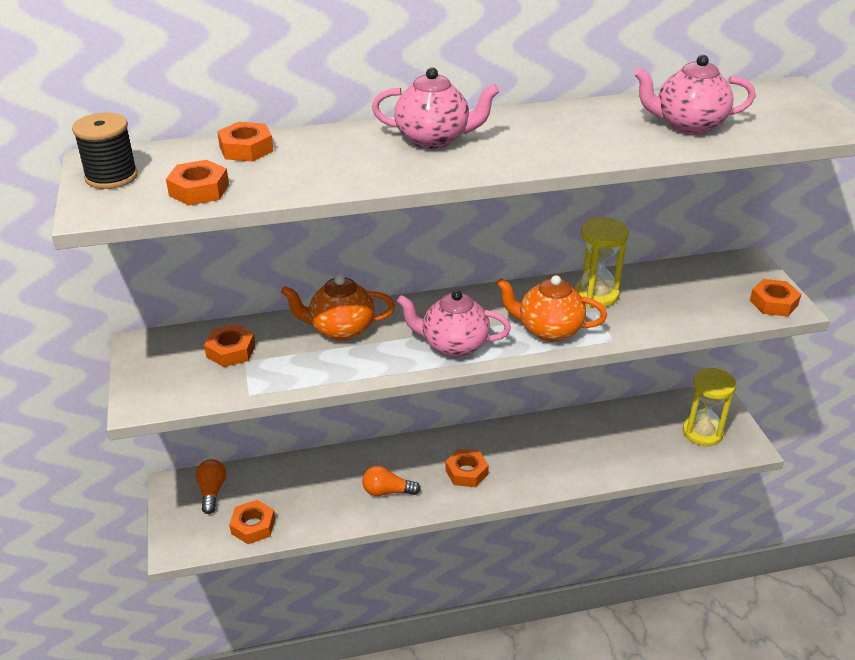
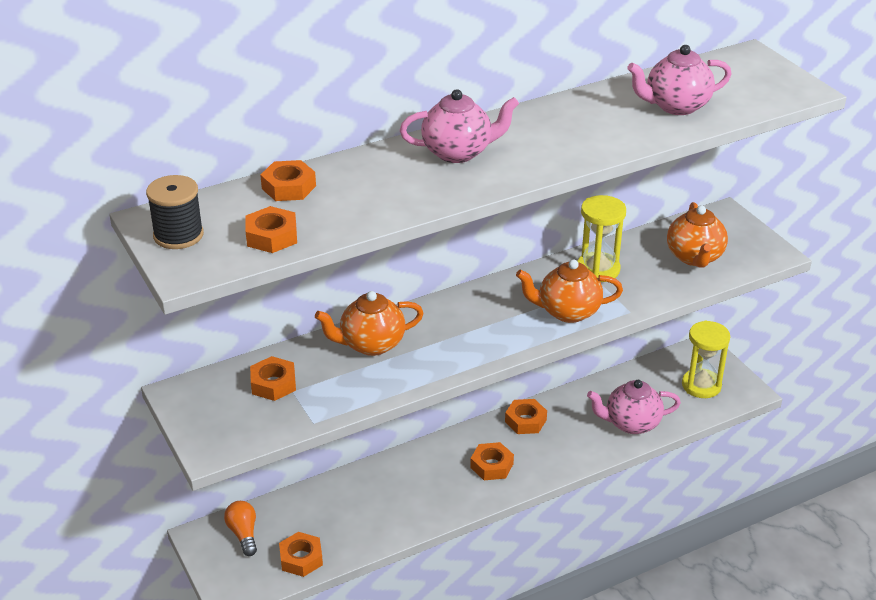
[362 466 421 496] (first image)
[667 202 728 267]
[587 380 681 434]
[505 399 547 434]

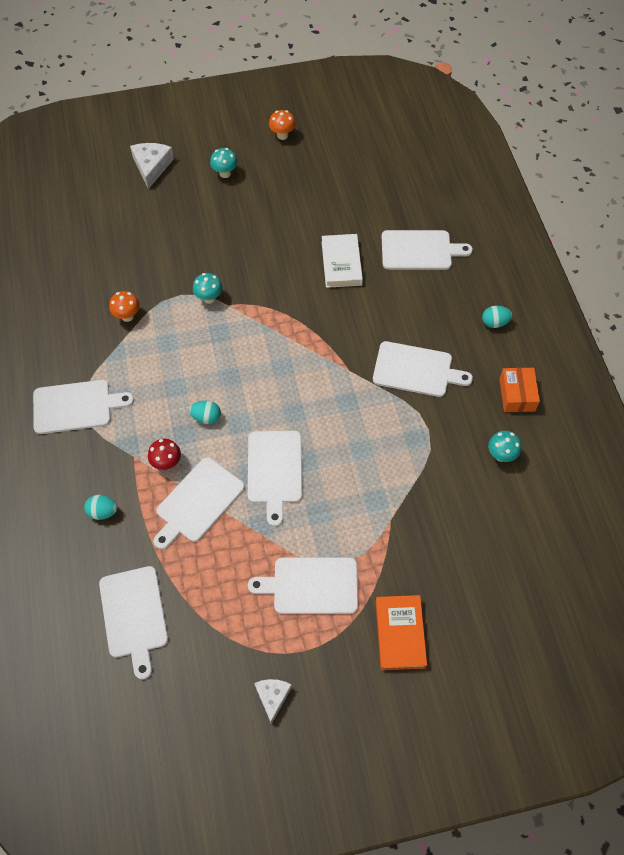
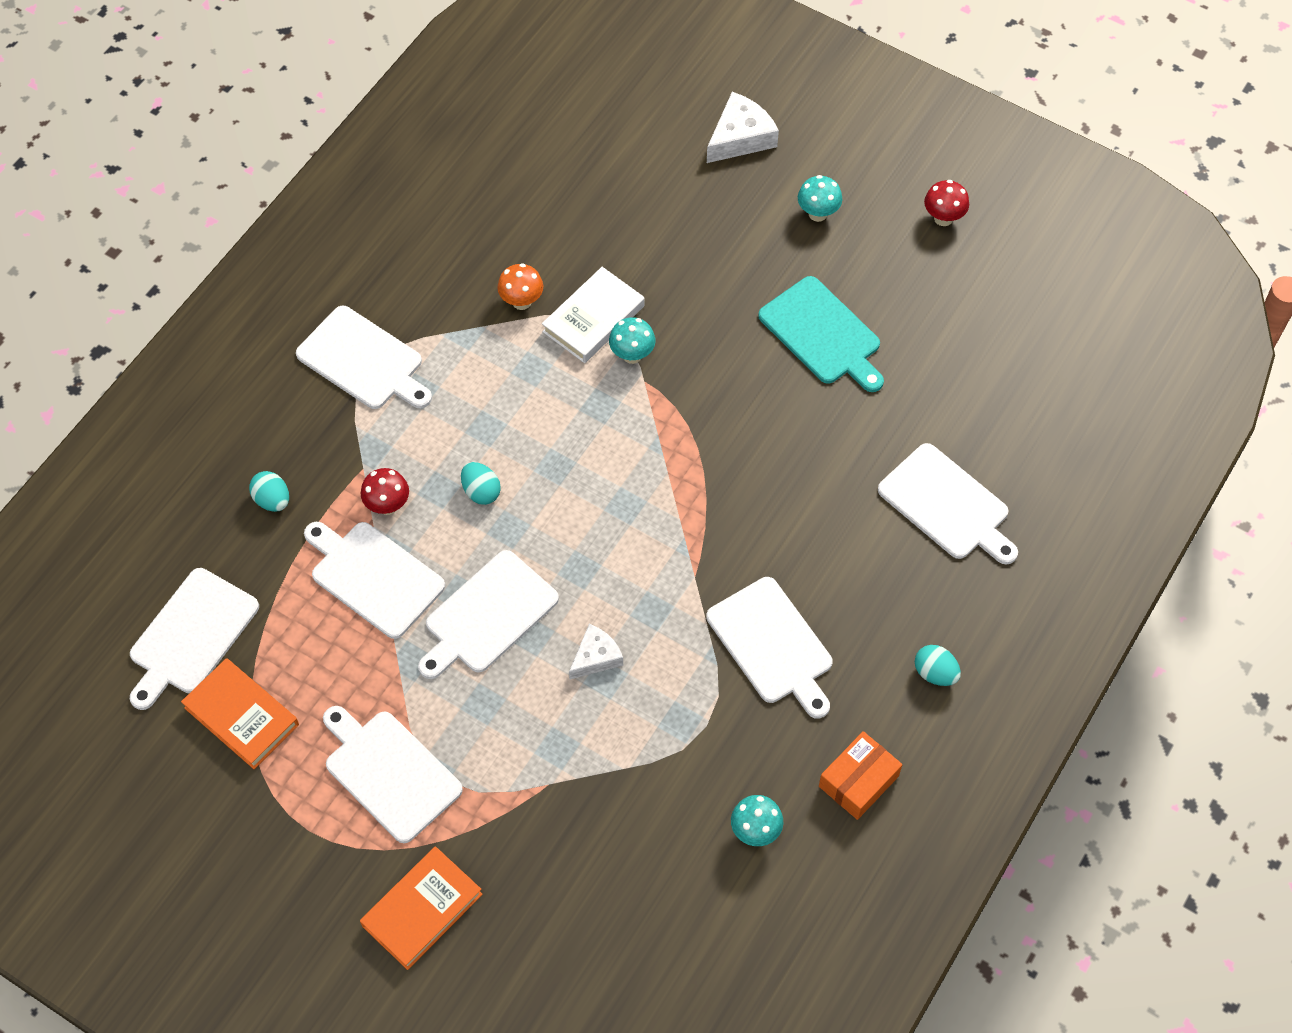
[181 658 299 769]
[758 276 884 392]
[569 624 623 679]
[542 267 645 363]
[924 180 969 226]
[304 522 445 639]

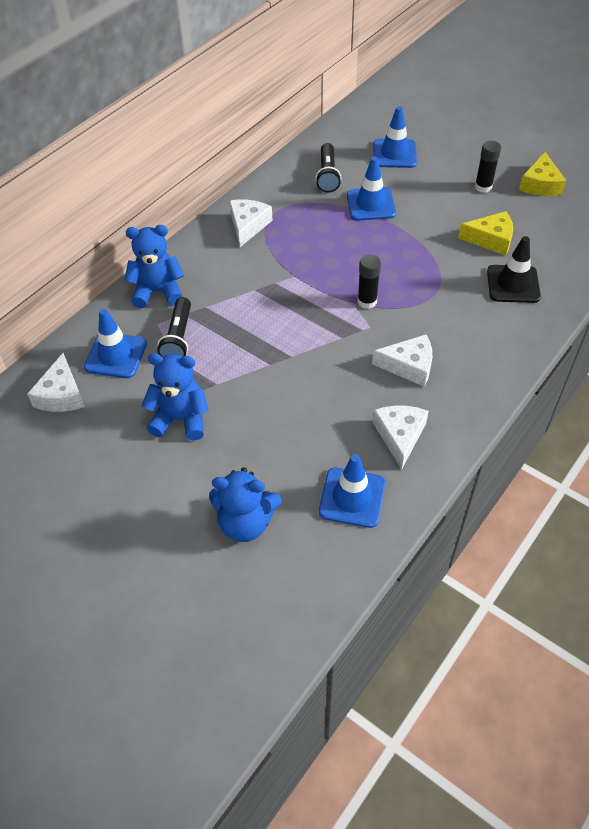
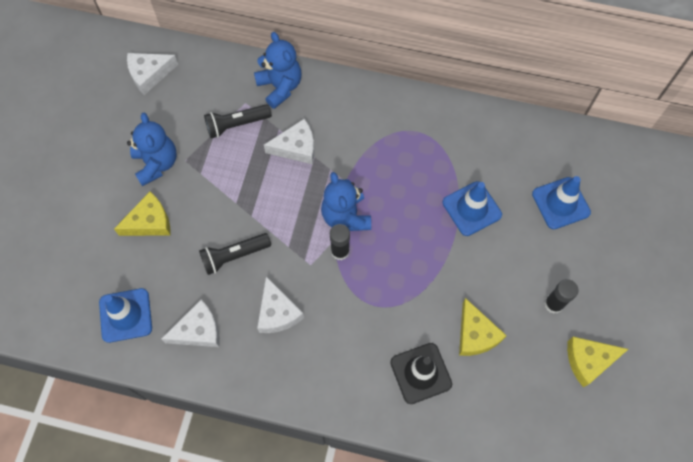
[84 309 147 378] (first image)
[114 192 170 236]
[321 172 371 231]
[264 119 314 165]
[199 233 271 275]

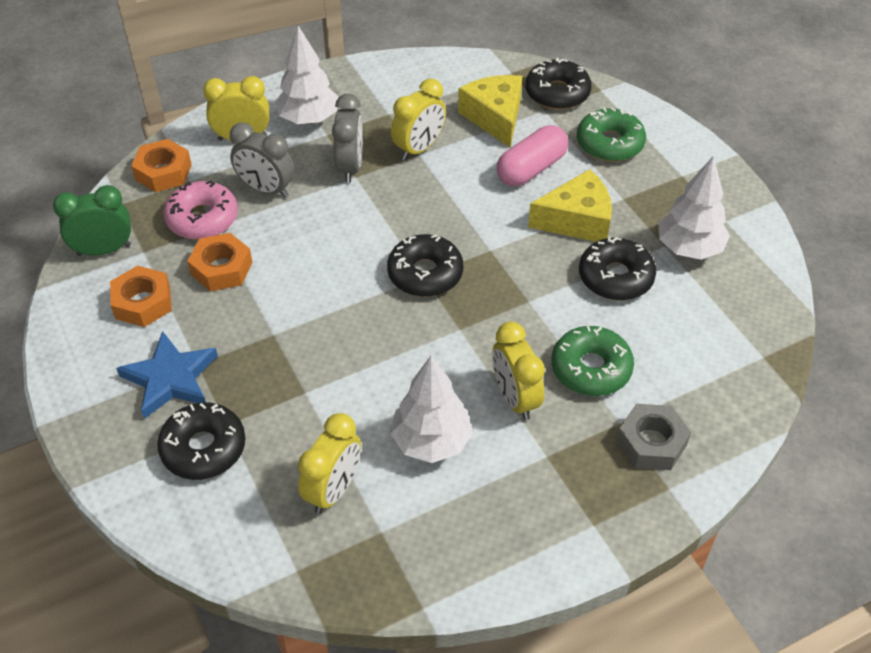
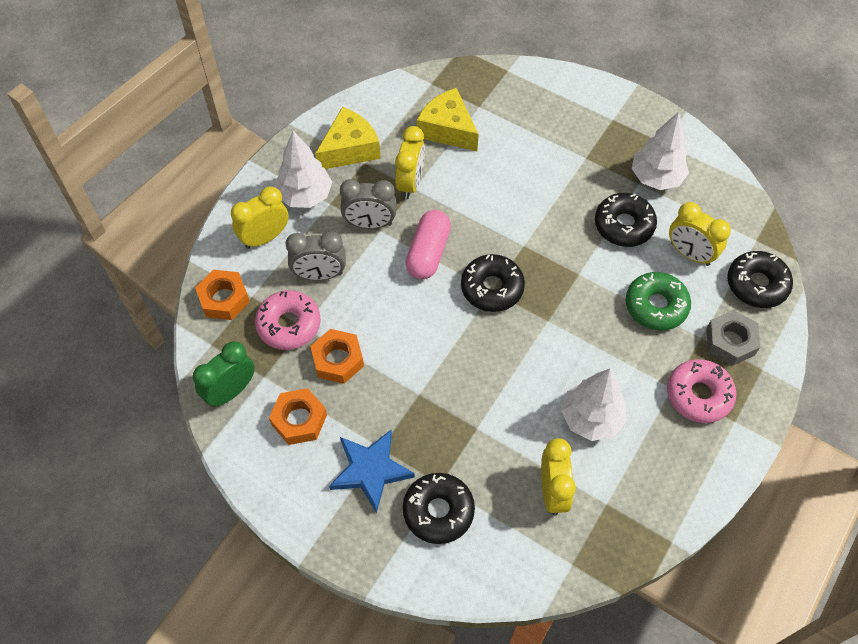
[577 107 646 162] (first image)
[667 359 736 423]
[669 202 731 266]
[406 210 451 279]
[727 251 793 308]
[315 107 380 169]
[340 179 397 229]

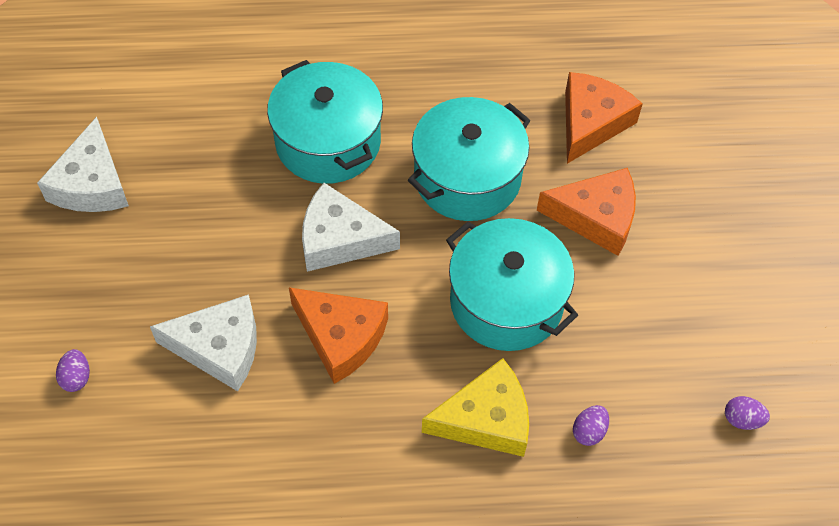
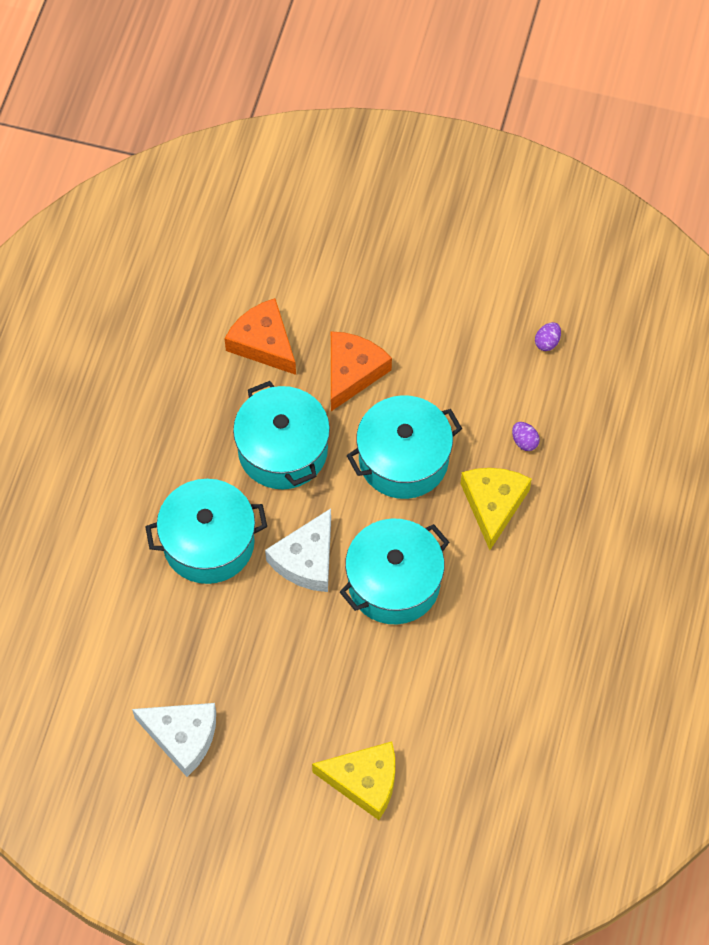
[150 294 257 391] (first image)
[312 741 395 820]
[340 519 449 624]

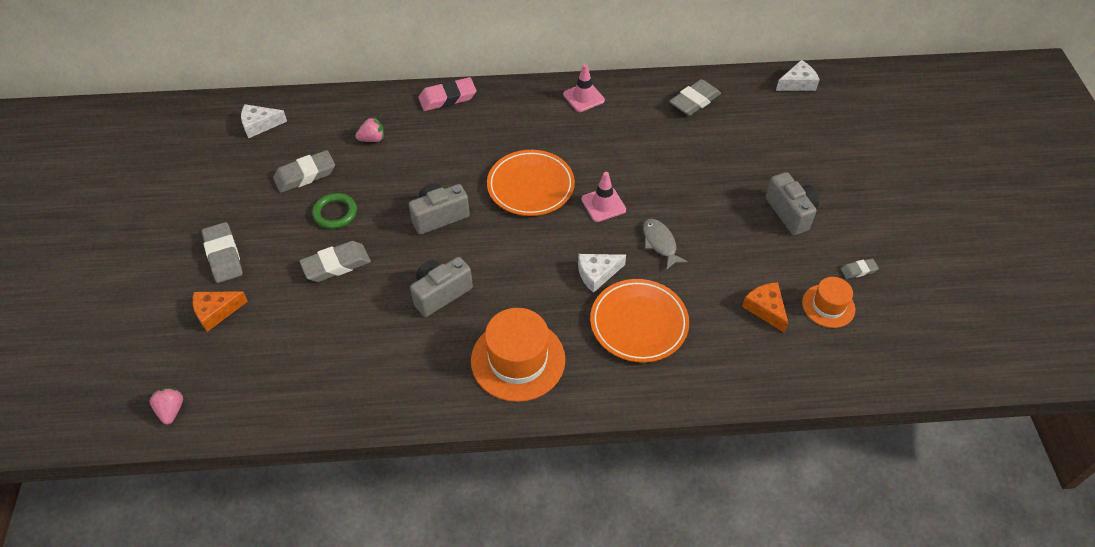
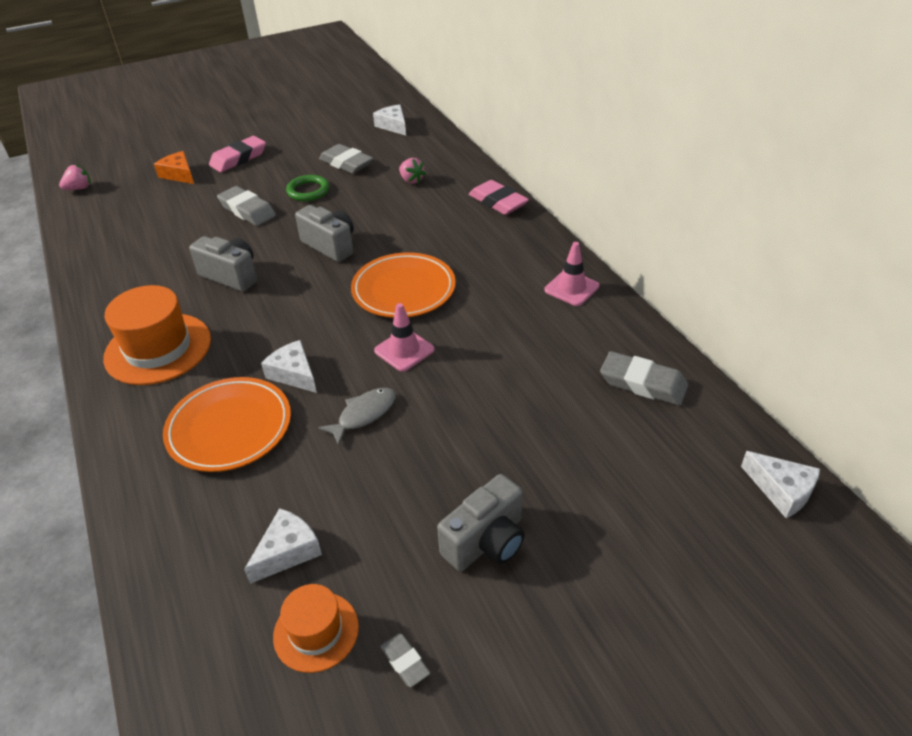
[209 136 266 172]
[244 508 322 584]

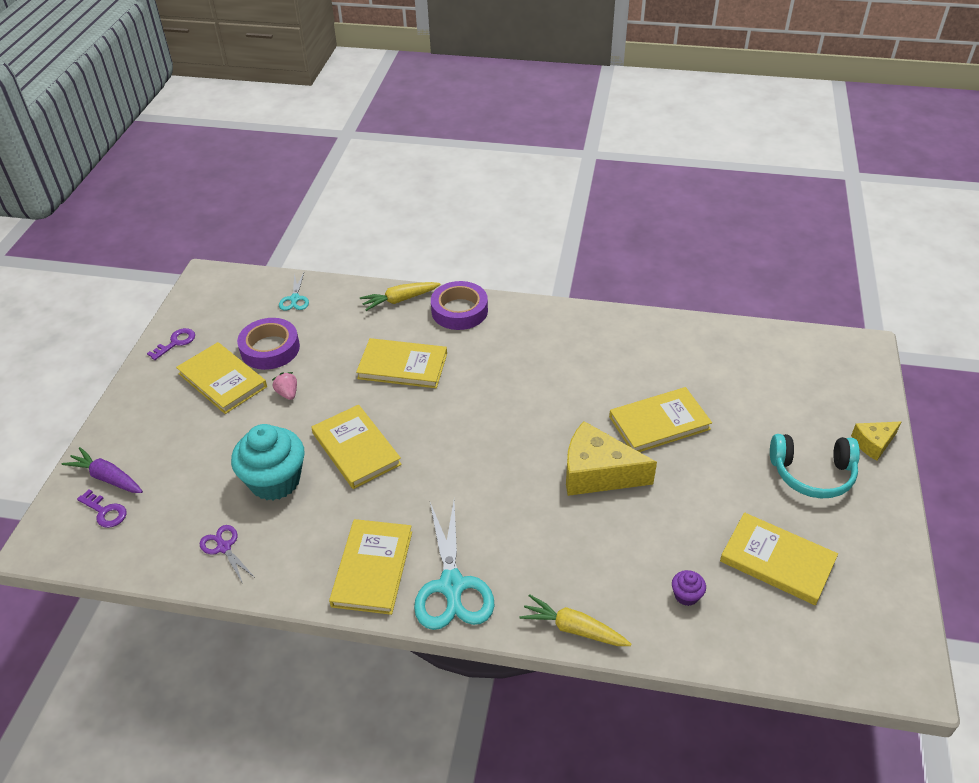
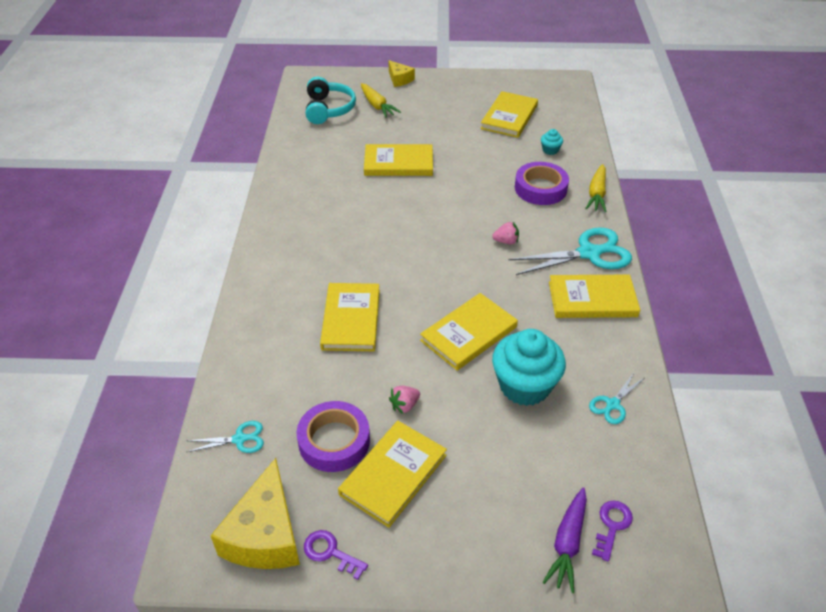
[492 222 519 244]
[361 83 401 118]
[515 162 569 205]
[210 458 300 569]
[306 76 356 124]
[589 373 644 424]
[541 129 563 155]
[364 144 433 176]

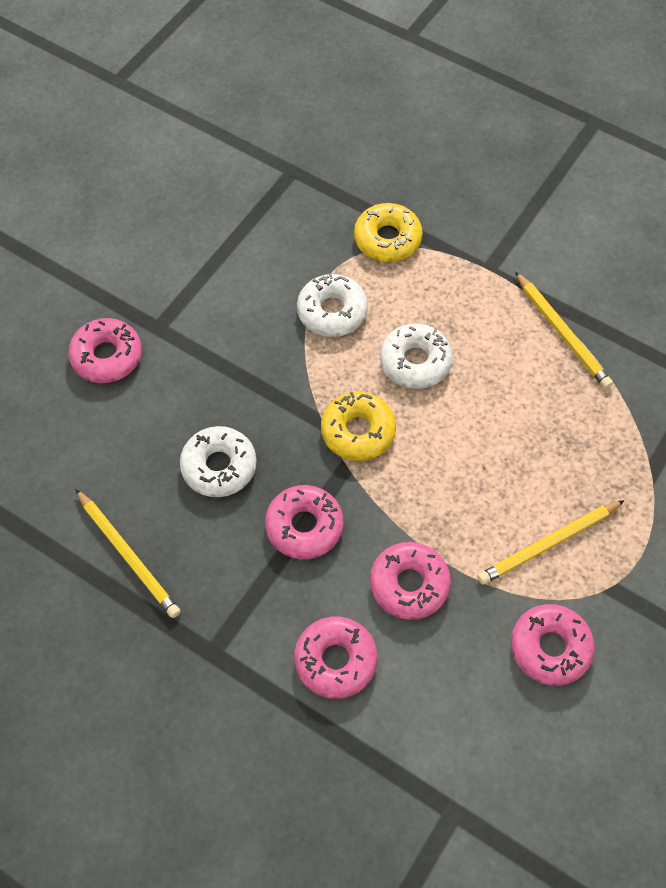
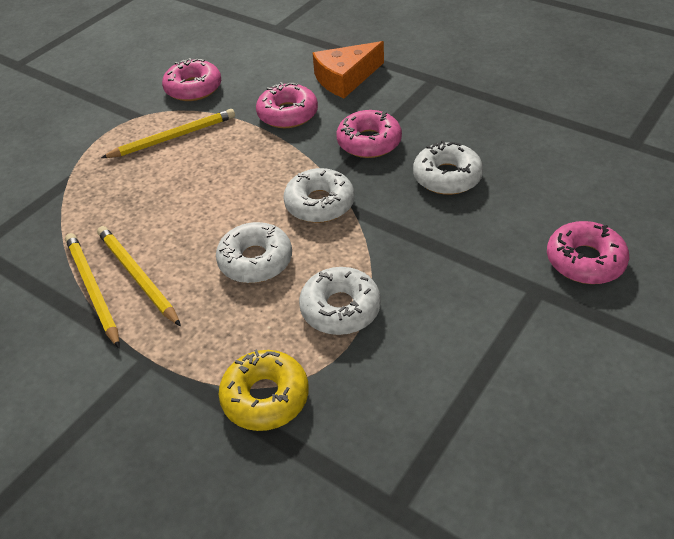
[97 226 181 326]
[313 41 384 98]
[283 168 354 223]

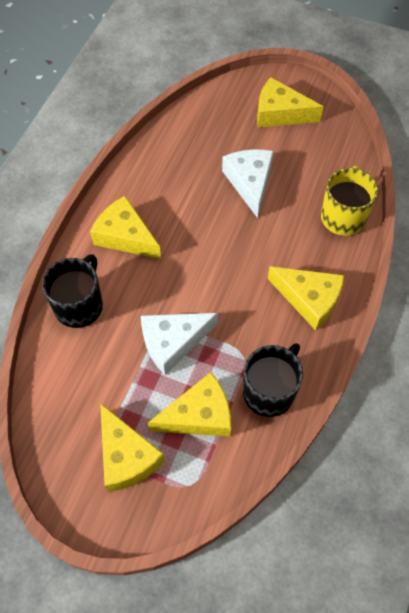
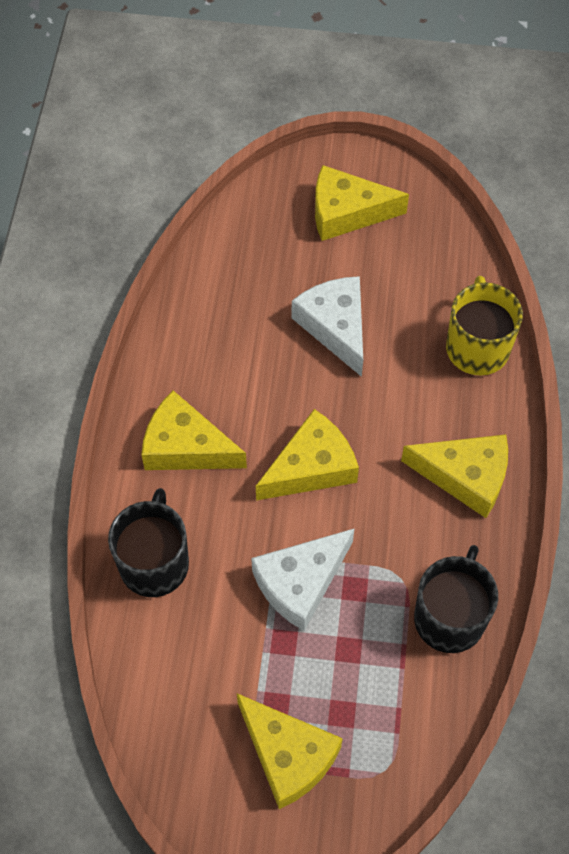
[256 409 359 500]

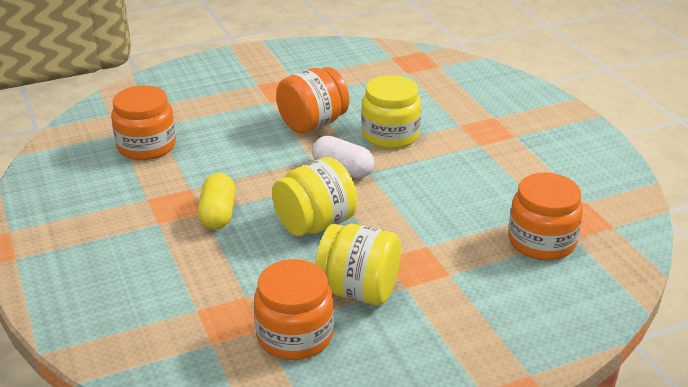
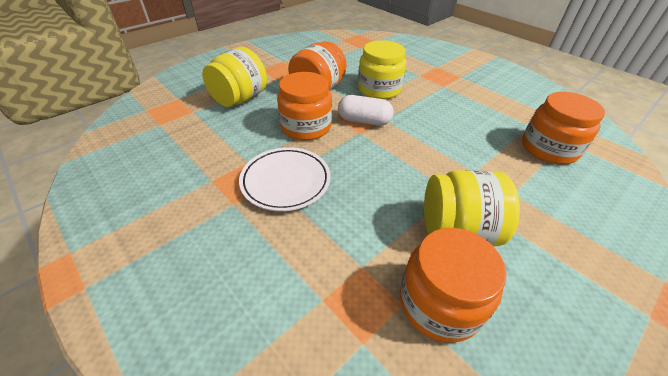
[277 72 332 141]
[202 47 267 107]
[239 147 331 211]

